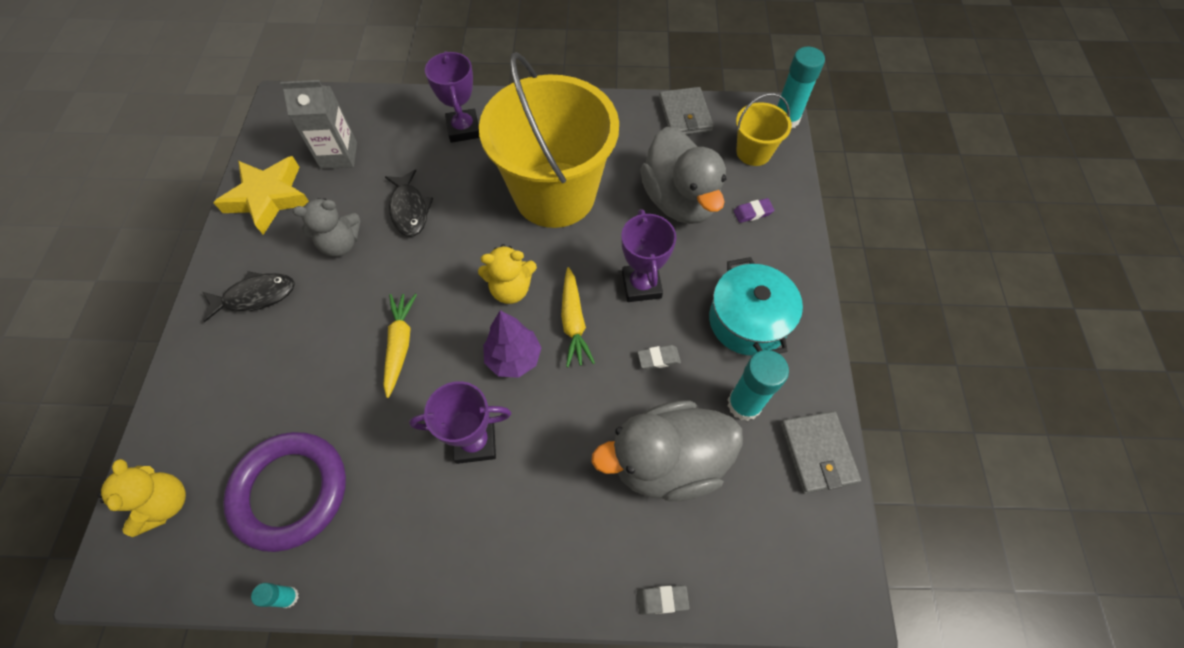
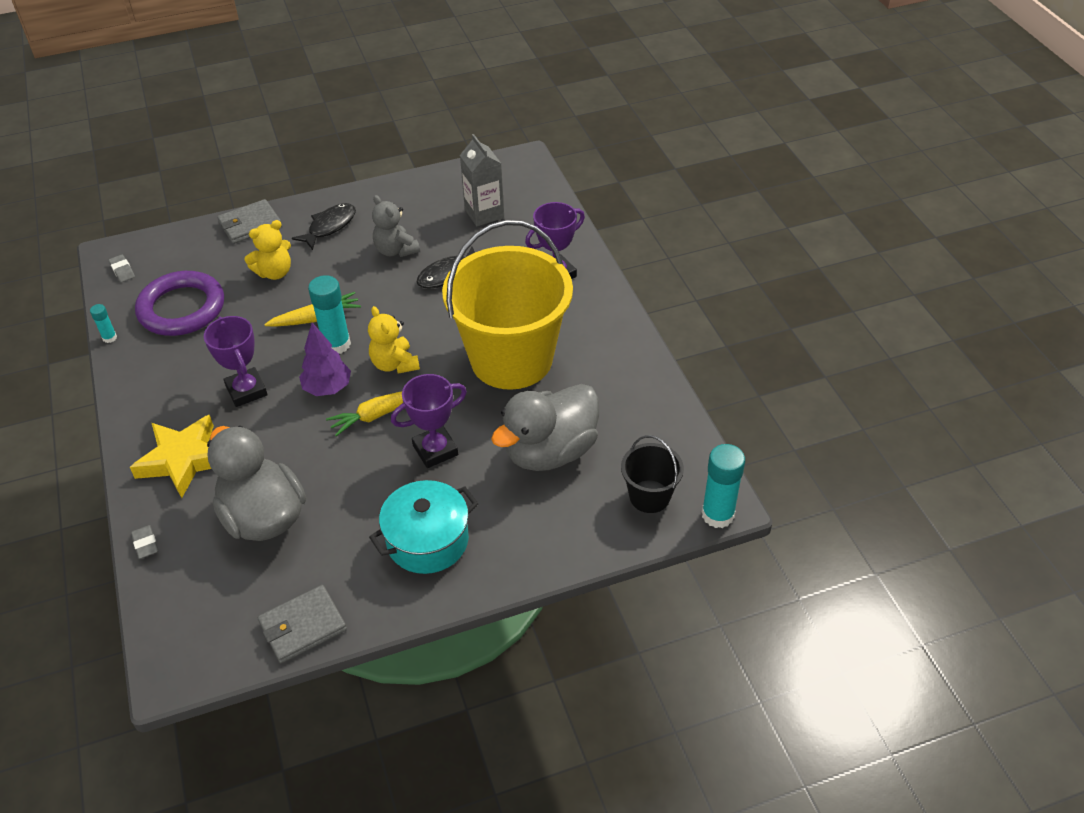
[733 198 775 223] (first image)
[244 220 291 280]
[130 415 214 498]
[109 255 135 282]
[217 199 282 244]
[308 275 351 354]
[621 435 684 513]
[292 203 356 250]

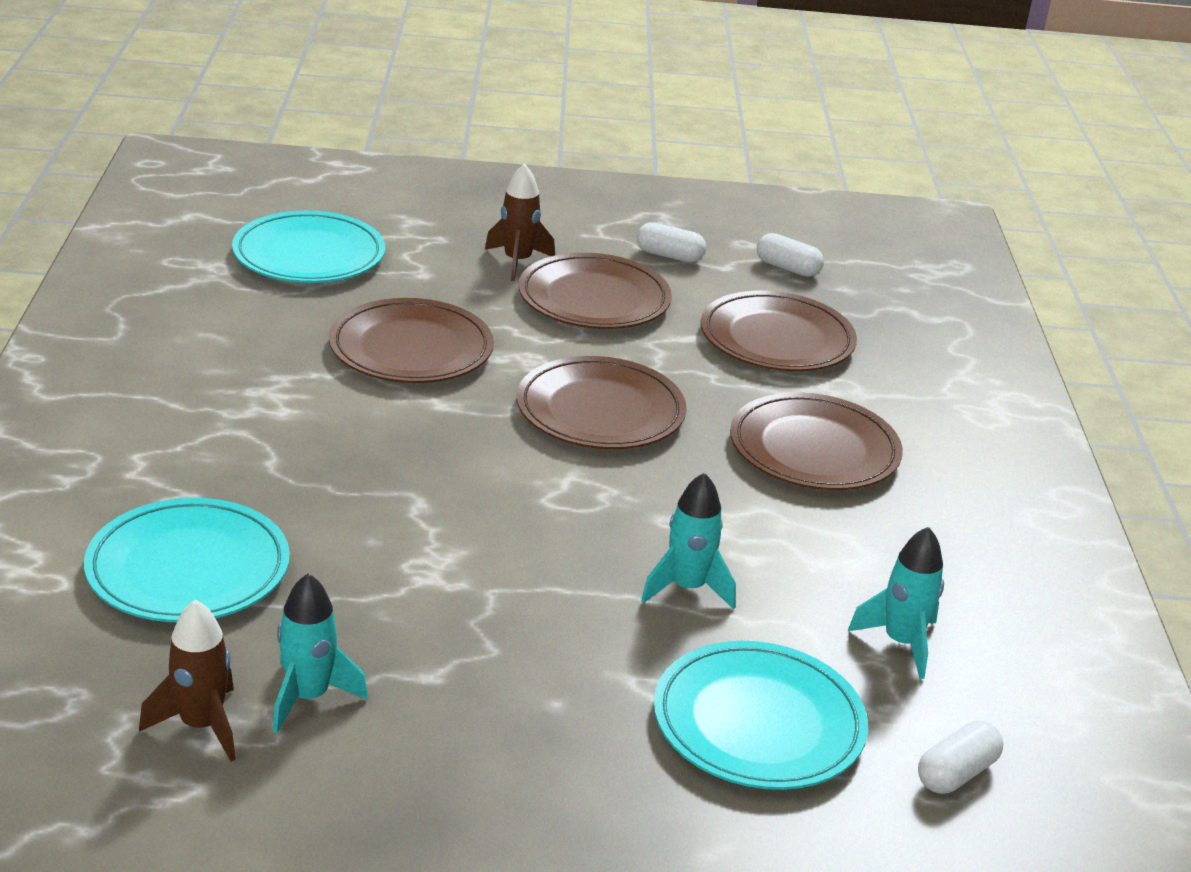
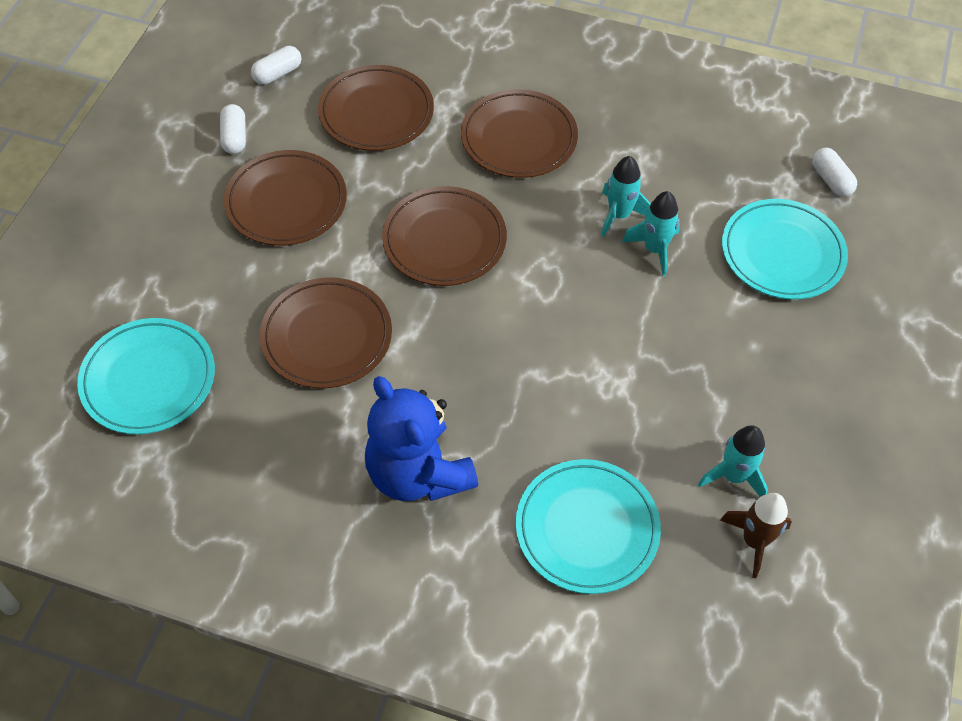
[485 163 555 281] (first image)
[365 376 478 501]
[601 156 651 238]
[220 104 246 154]

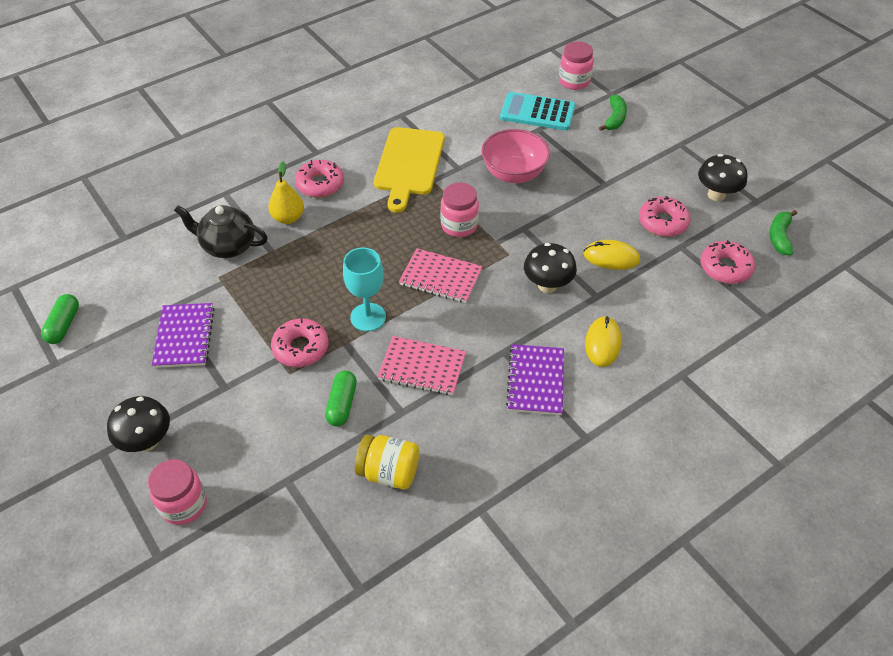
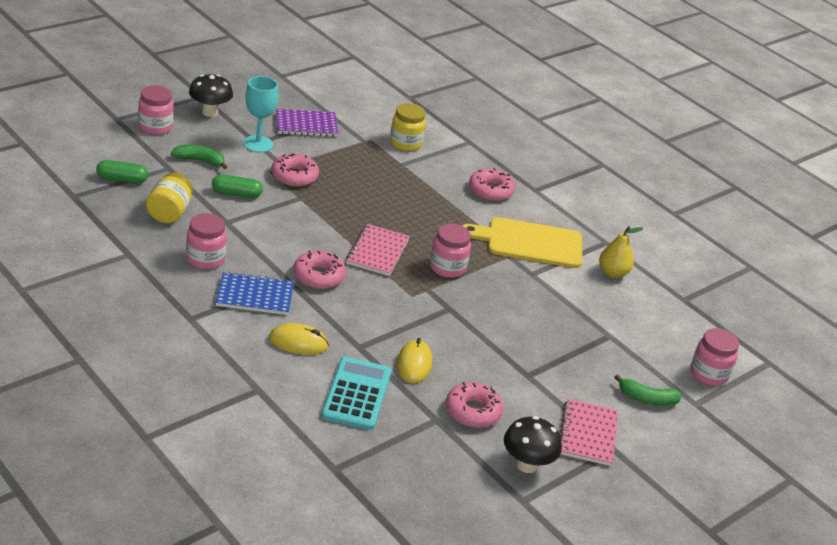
[481 129 550 183] (first image)
[524 243 577 293] (first image)
[186 213 227 269]
[96 160 148 184]
[599 226 644 278]
[243 76 278 153]
[560 399 618 466]
[321 357 392 430]
[293 250 346 289]
[171 145 227 169]
[390 103 426 151]
[216 272 294 315]

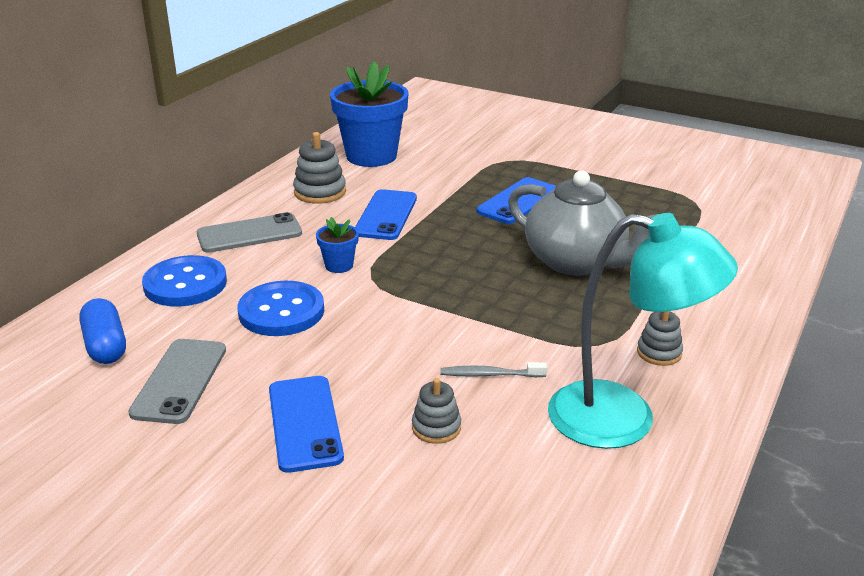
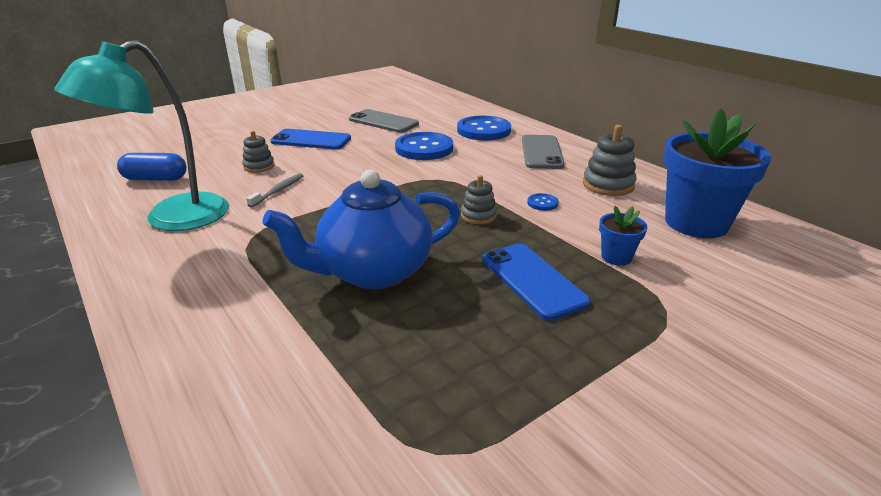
[117 153 186 181]
[599 206 647 266]
[461 175 497 224]
[527 193 559 211]
[262 170 460 289]

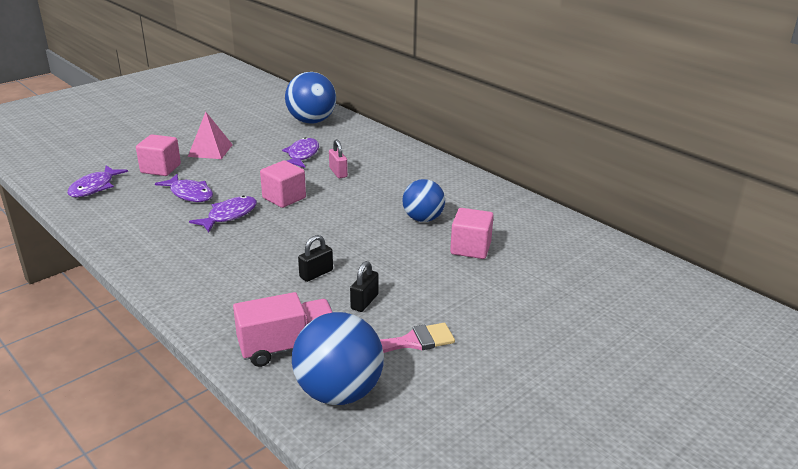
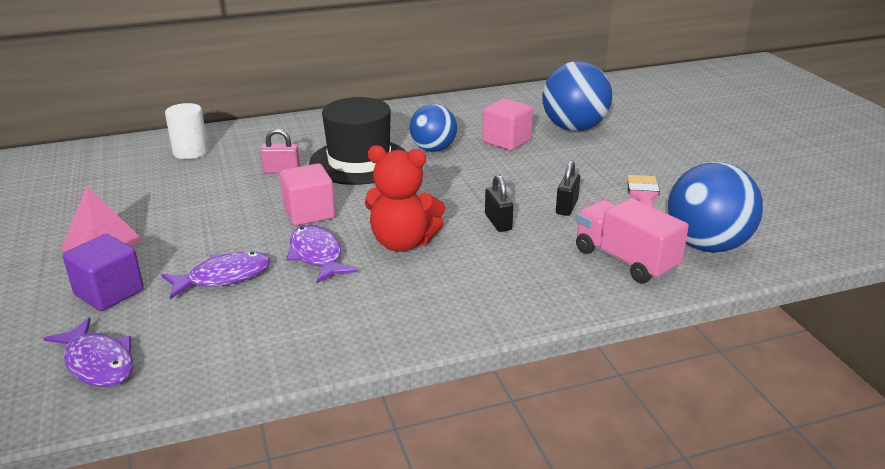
[282 137 319 168] (first image)
[165 103 208 159]
[309 97 405 185]
[365 145 445 252]
[542 61 612 131]
[63 234 144 311]
[576 198 689 283]
[556 160 580 216]

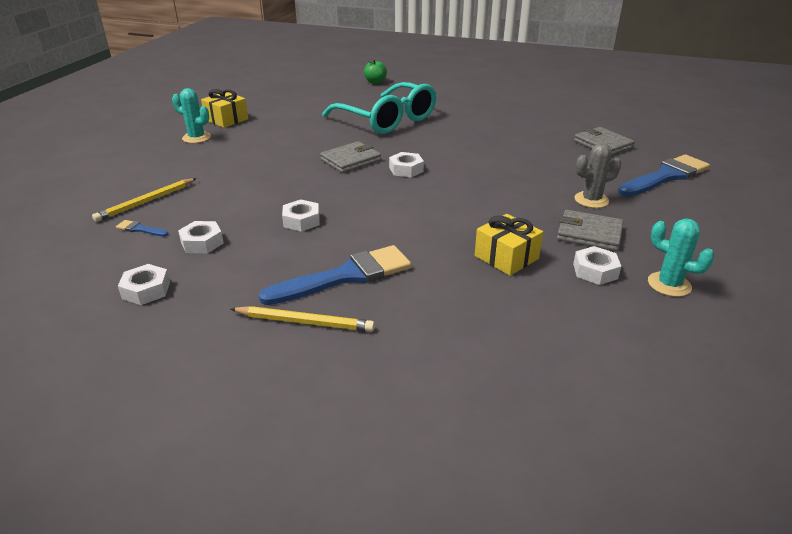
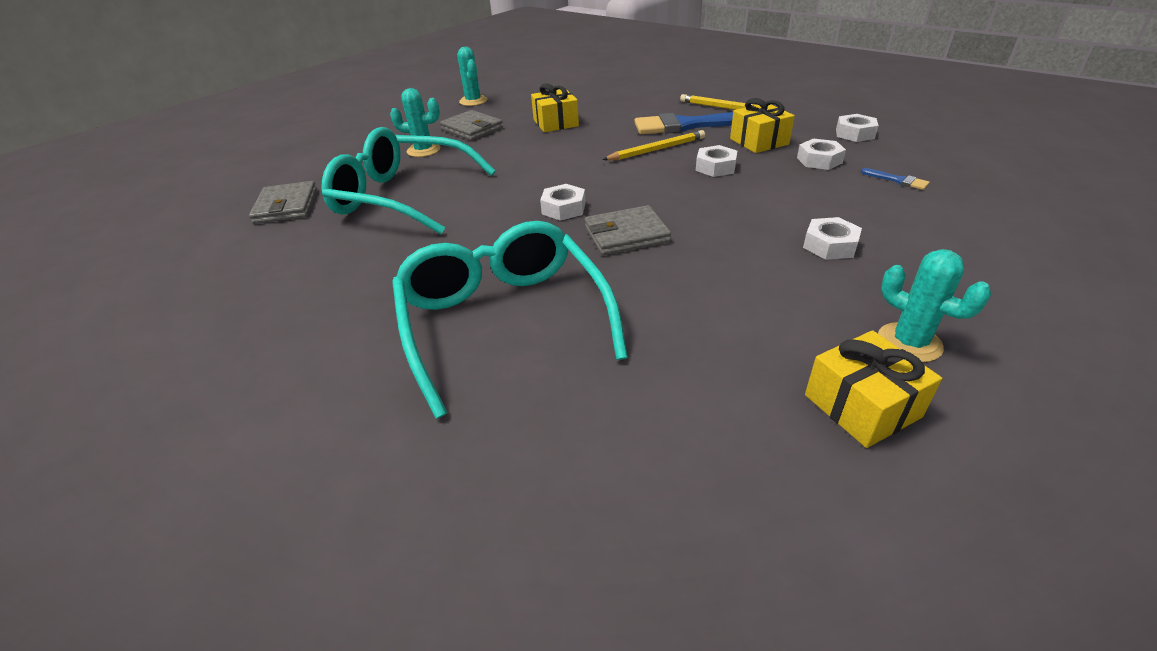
[364 59 387 84] (first image)
[618 154 710 197] (first image)
[322 127 496 234]
[730 98 795 153]
[602 130 705 160]
[803 217 862 260]
[390 88 440 157]

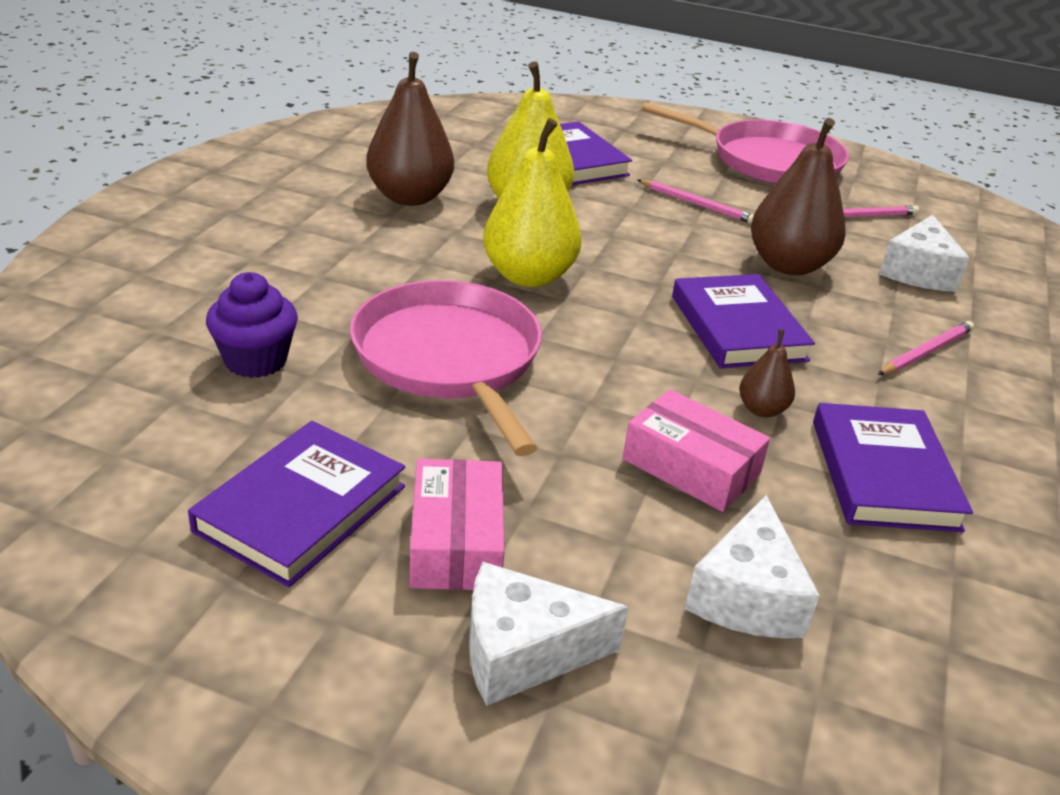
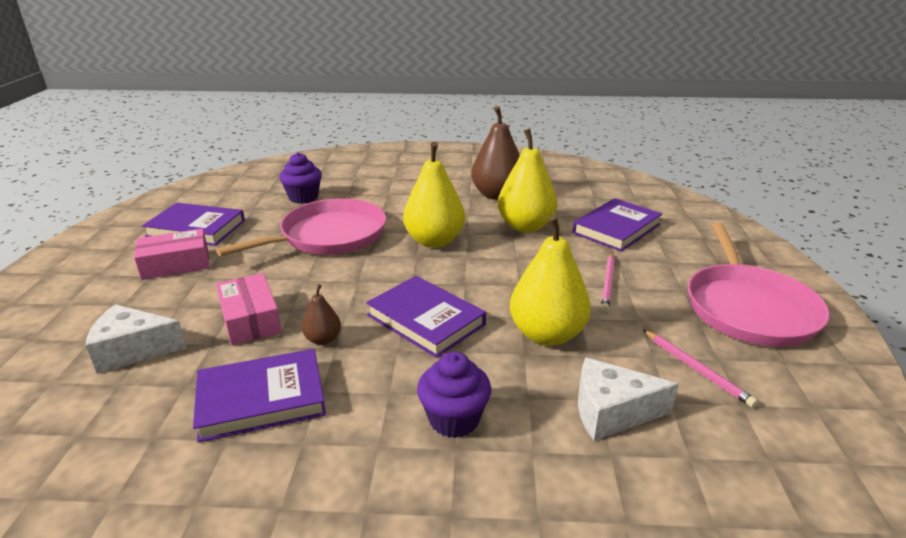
[469 562 628 706] (first image)
[417 352 491 438]
[510 215 591 346]
[216 273 282 345]
[366 276 486 358]

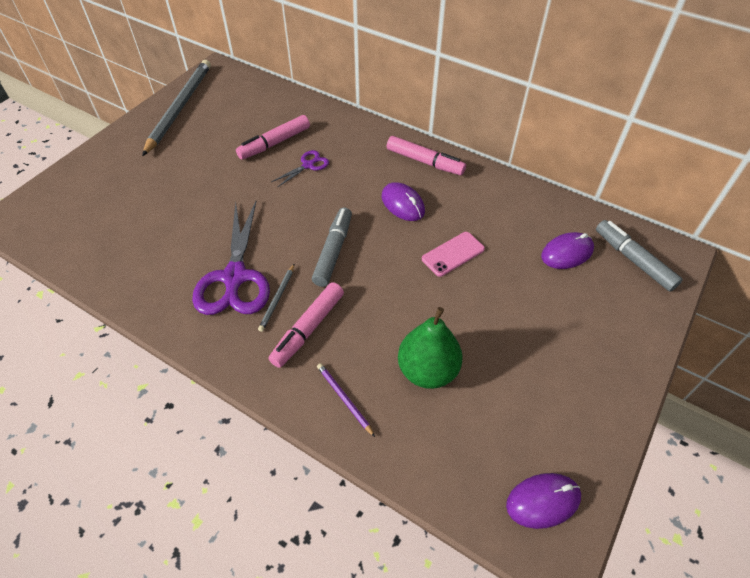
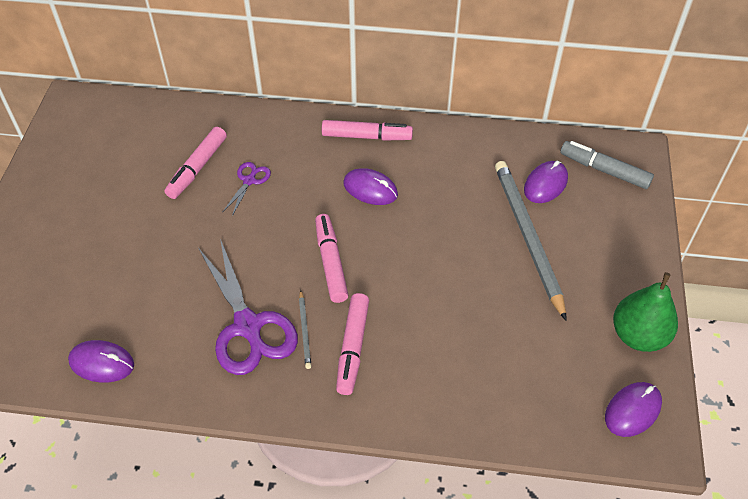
[317 363 375 437] (first image)
[422 232 485 277] (first image)
[68 340 134 383]
[495 161 567 321]
[613 272 678 352]
[315 214 348 303]

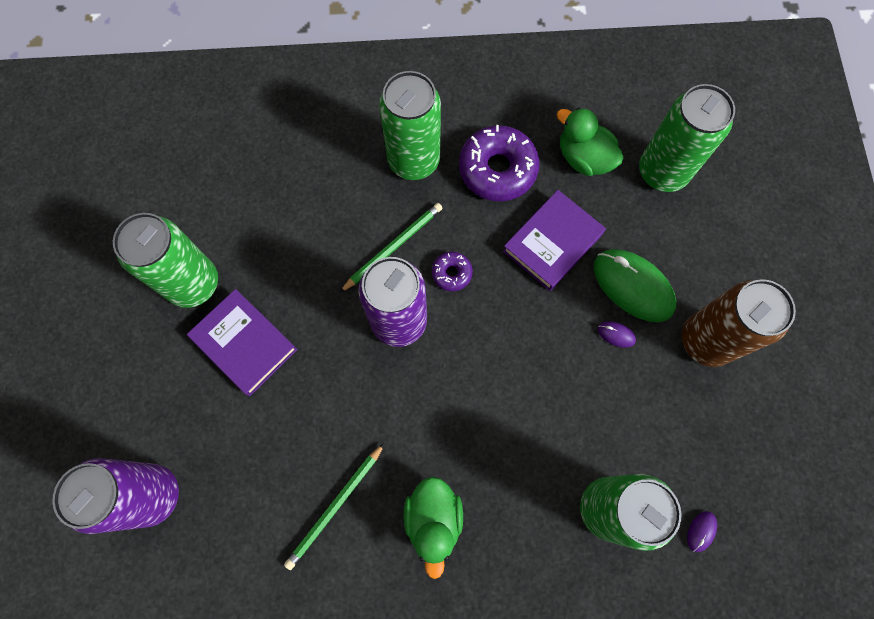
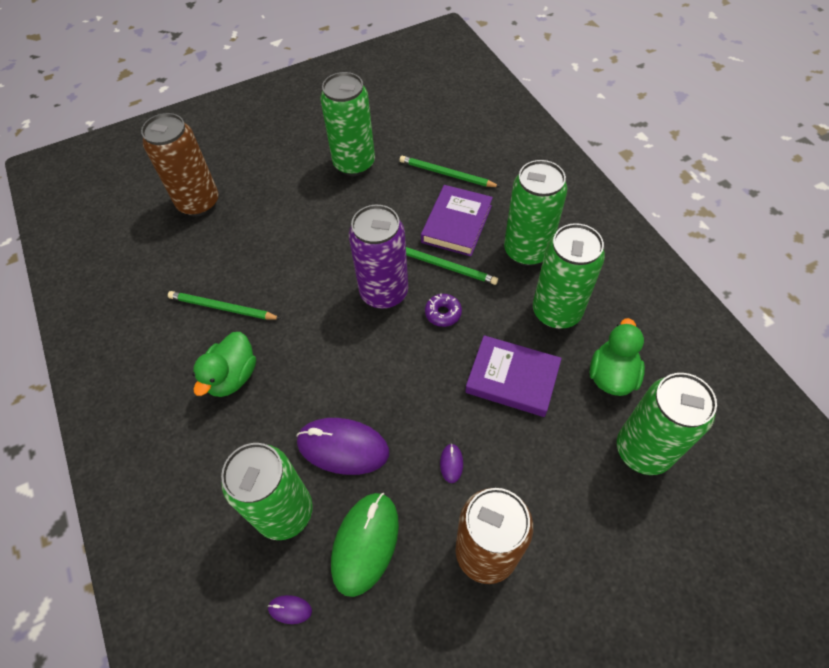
[296 418 389 475]
[400 156 500 187]
[421 185 493 256]
[331 493 399 597]
[533 223 605 329]
[141 113 219 217]
[192 332 256 397]

